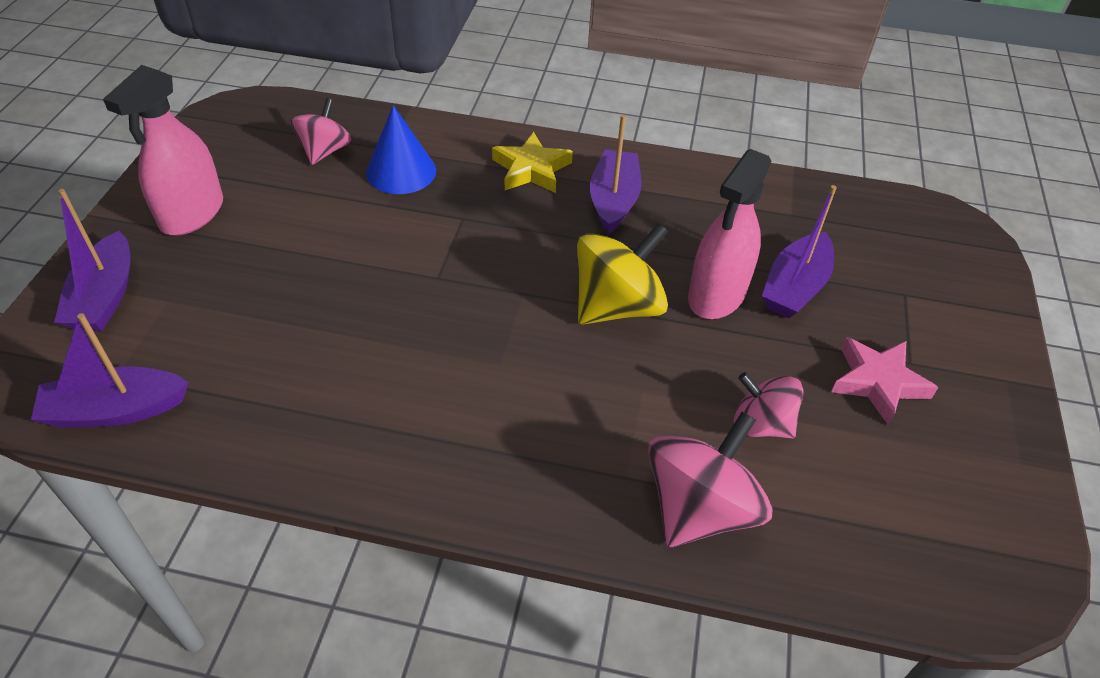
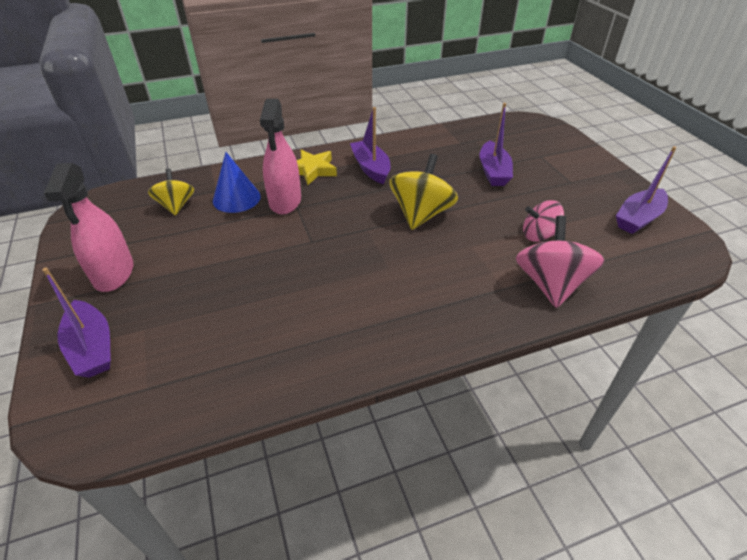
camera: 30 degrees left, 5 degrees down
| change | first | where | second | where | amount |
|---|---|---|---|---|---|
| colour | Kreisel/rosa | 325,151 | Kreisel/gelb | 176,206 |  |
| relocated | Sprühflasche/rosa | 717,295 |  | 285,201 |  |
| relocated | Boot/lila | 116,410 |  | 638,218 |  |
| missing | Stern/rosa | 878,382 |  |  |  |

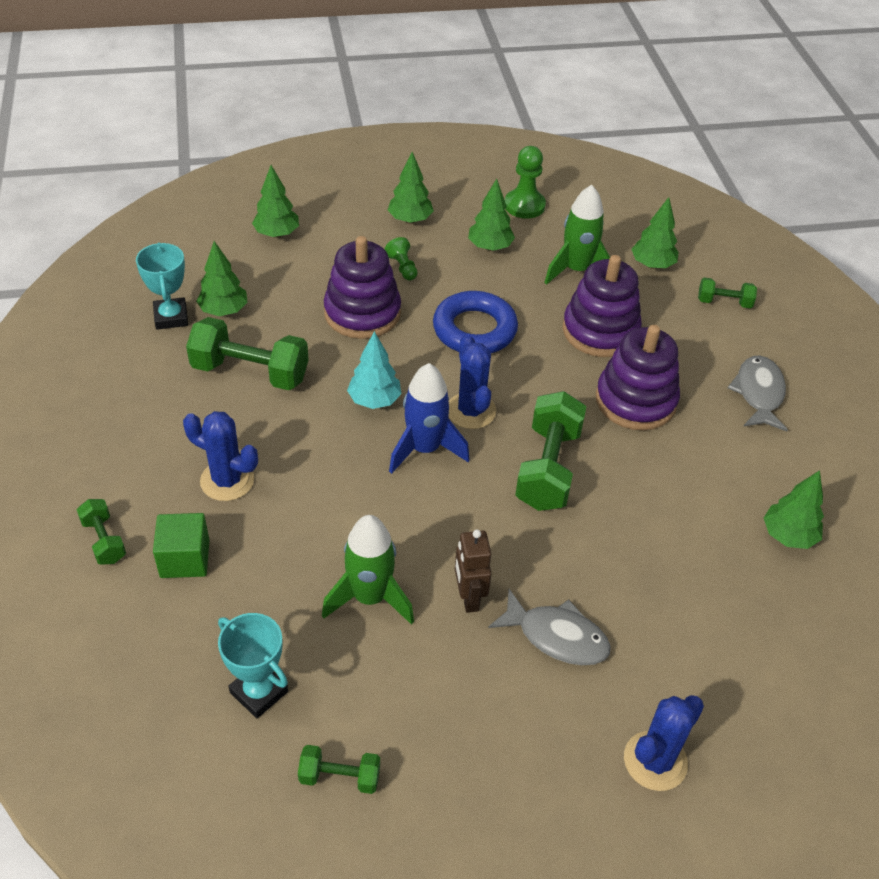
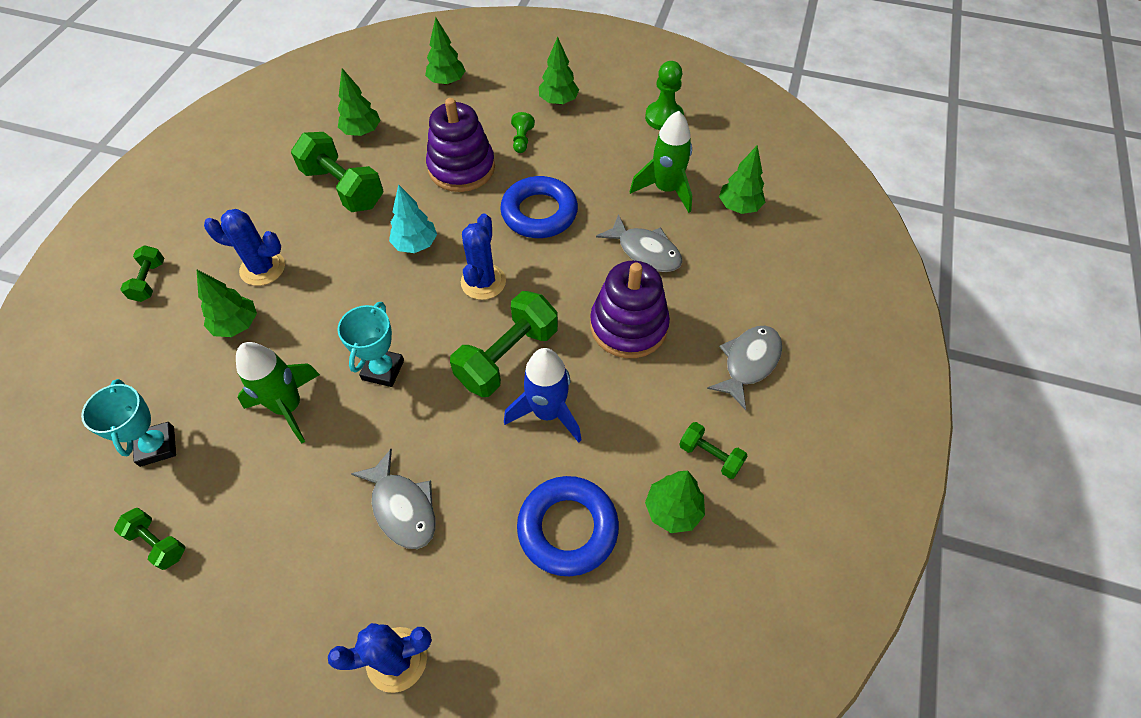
camera: 30 degrees right, 10 degrees up
| change | first | where | second | where | amount |
|---|---|---|---|---|---|
| relocated | Baum/grün | 490,247 |  | 237,325 |  |
| relocated | Pokal/türkis | 171,317 |  | 383,370 |  |
| exchanged | Stapelspielzeug/lila | 600,331 | Fisch/grau | 645,251 |  |
| relocated | Hantel/grün | 724,302 |  | 710,456 |  |
| relocated | Rakete/blau | 425,449 |  | 548,412 |  |
| spun | Kaktus/blau | 227,480 |  | 262,268 | 45 degrees counterclockwise |
| missing | Kubus/grün | 185,559 |  |  |  |
| missing | Roboter/braun | 469,598 |  |  |  |
| appeared |  |  | Ring/blau | 567,528 |  |

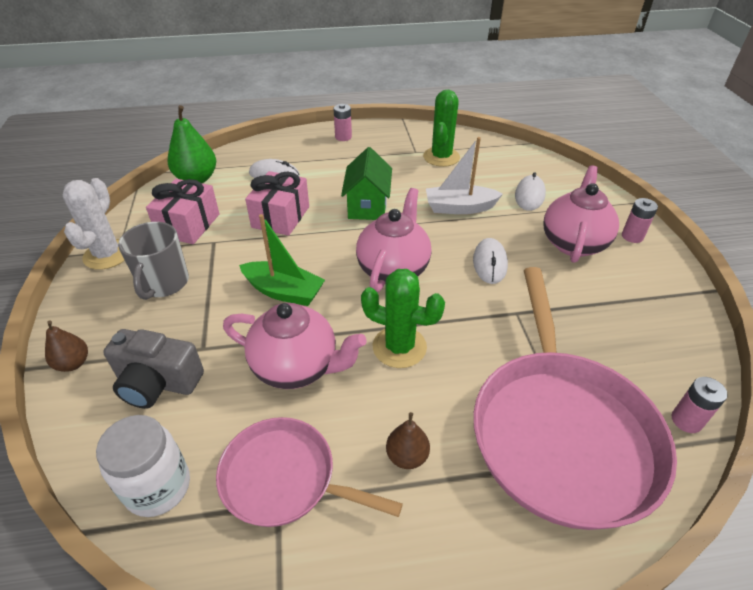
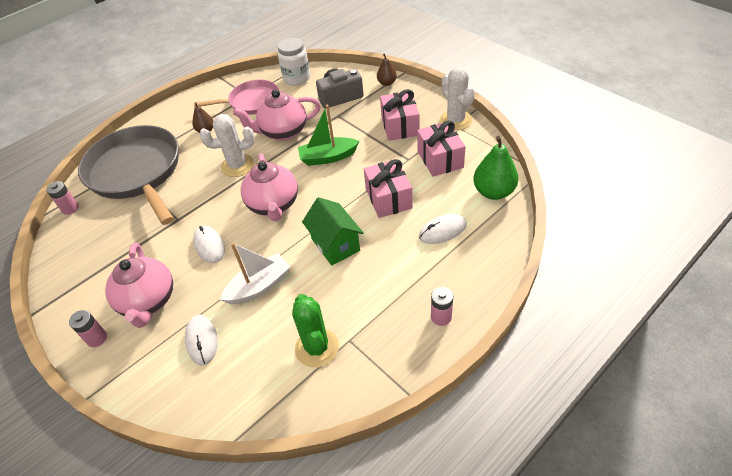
camera: 150 degrees right, 5 degrees up
| change | first | where | second | where | amount |
|---|---|---|---|---|---|
| exchanged | Tasse/grau | 164,283 | Geschenk/rosa | 400,126 |  |
| colour | Pfanne/rosa | 561,432 | Pfanne/grau | 136,172 |  |
| colour | Kaktus/grün | 399,347 | Kaktus/weiß | 237,166 |  |

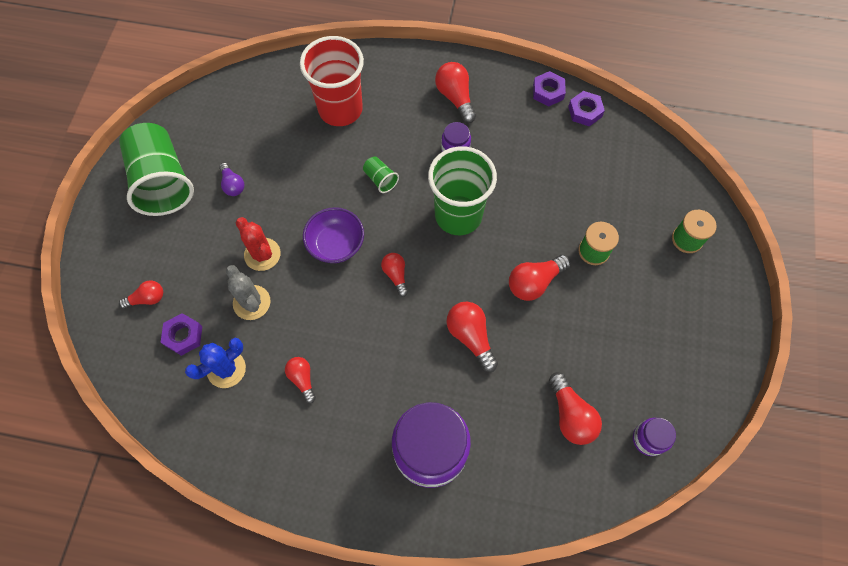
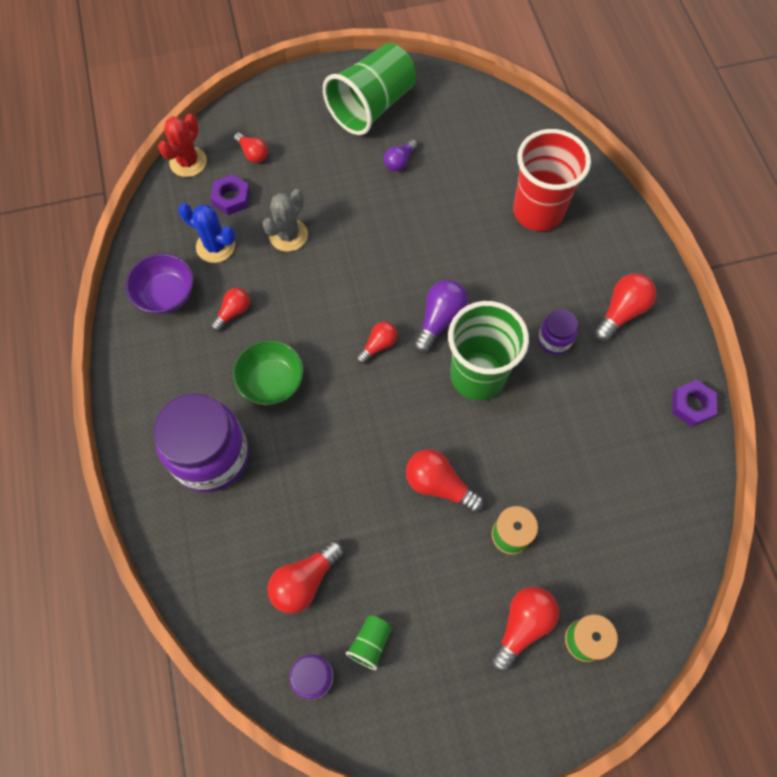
camera: 65 degrees right, 0 degrees up
| change | first | where | second | where | amount |
|---|---|---|---|---|---|
| missing | Sechskantmutter/lila | 585,111 |  |  |  |
| relocated | Becher/grün | 380,179 |  | 370,643 |  |
| relocated | Schüssel/lila | 336,244 |  | 166,295 |  |
| relocated | Kaktus/rot | 262,254 |  | 188,162 |  |
| relocated | Glühbirne/rot | 471,337 |  | 522,626 |  |
| appeared |  |  | Glühbirne/lila | 439,320 |  |
| appeared |  |  | Schüssel/grün | 271,382 |  |

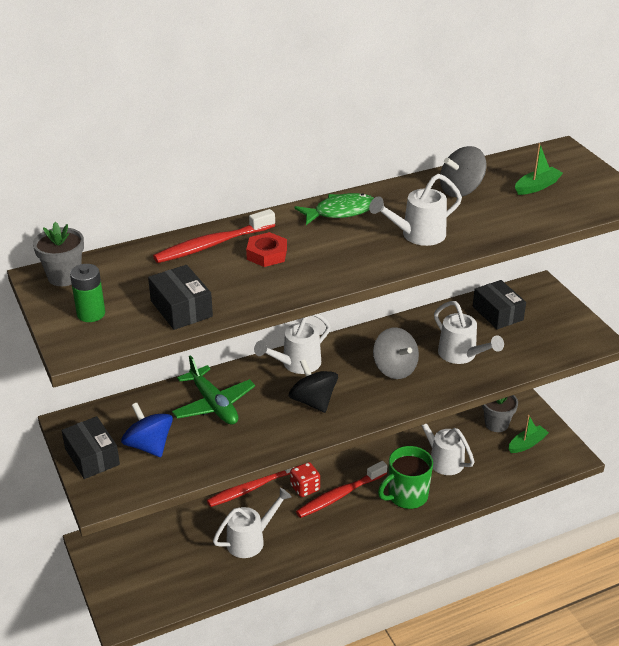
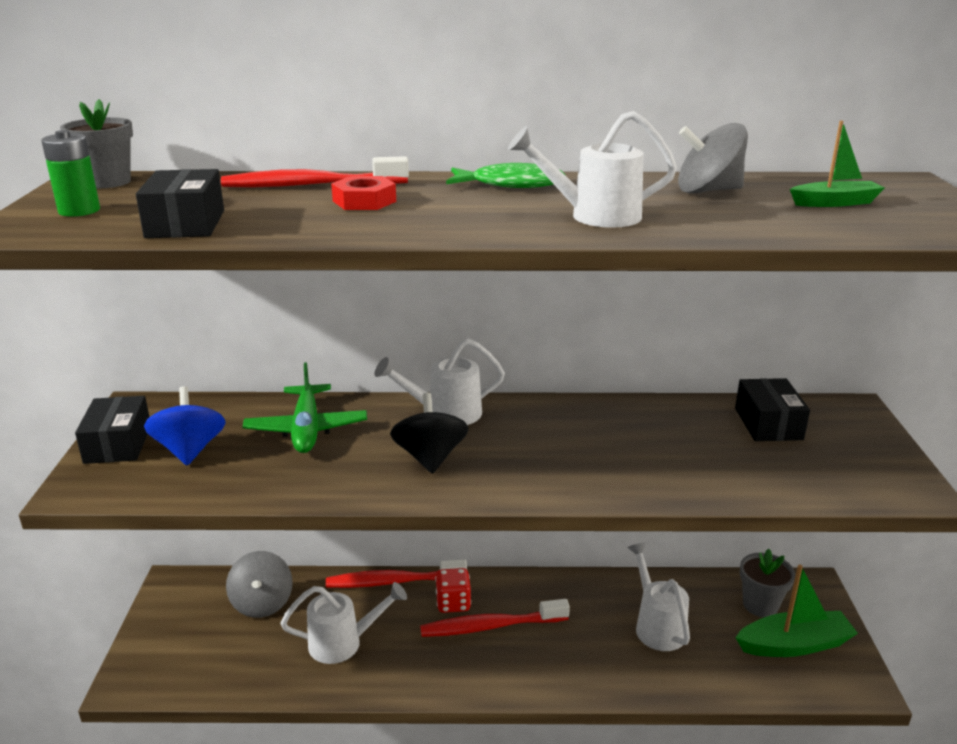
camera: 25 degrees right, 10 degrees down
| change | first | where | second | where | amount |
|---|---|---|---|---|---|
| missing | Gießkanne/weiß | 461,355 |  |  |  |
| relocated | Kreisel/grau | 395,368 |  | 262,603 |  |
| size | Boot/grün | 527,444 |  | 794,644 | x1.62 |
| missing | Tasse/grün | 407,496 |  |  |  |

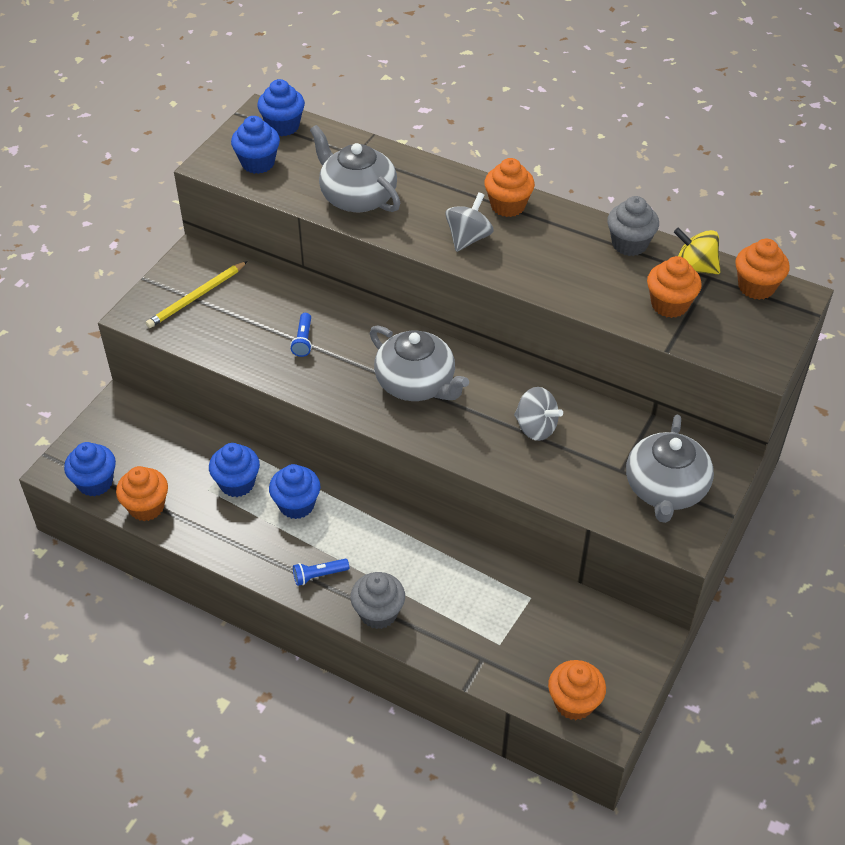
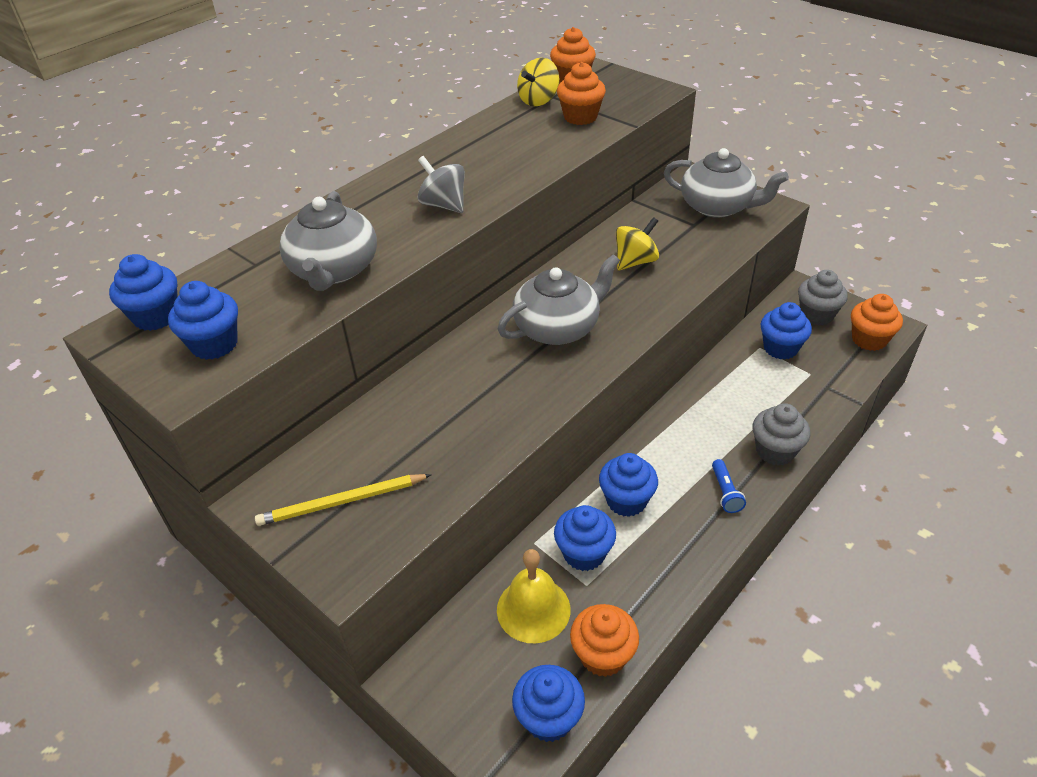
camera: 75 degrees left, 5 degrees down
| change | first | where | second | where | amount |
|---|---|---|---|---|---|
| spun | Teekanne/grau | 357,197 |  | 334,270 | 60 degrees counterclockwise |
| missing | Muffin/orange | 508,206 |  |  |  |
| relocated | Muffin/grau | 629,244 |  | 816,315 |  |
| spun | Bleistift/gelb | 196,297 |  | 342,502 | 105 degrees clockwise |
| missing | Taschenlampe/blau | 303,340 |  |  |  |
| colour | Kreisel/grau | 536,428 | Kreisel/gelb | 635,261 |  |
| appeared |  |  | Muffin/blau | 780,348 |  |
| appeared |  |  | Glocke/gelb | 533,609 |  |

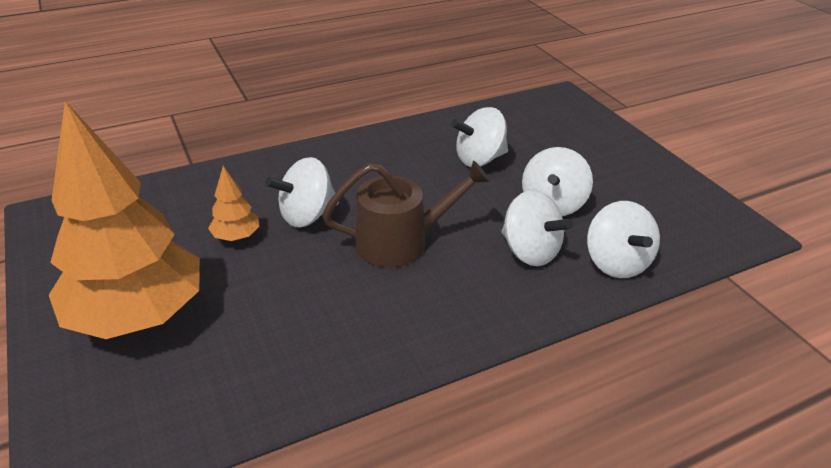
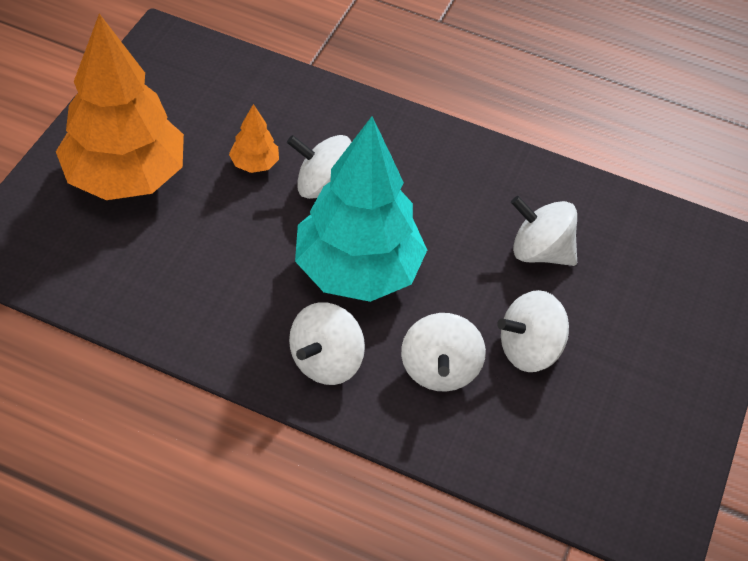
camera: 45 degrees right, 15 degrees up
| change | first | where | second | where | amount |
|---|---|---|---|---|---|
| exchanged | Gießkanne/braun | 400,242 | Baum/türkis | 357,271 |  |
| relocated | Kreisel/weiß | 616,263 |  | 326,361 |  |

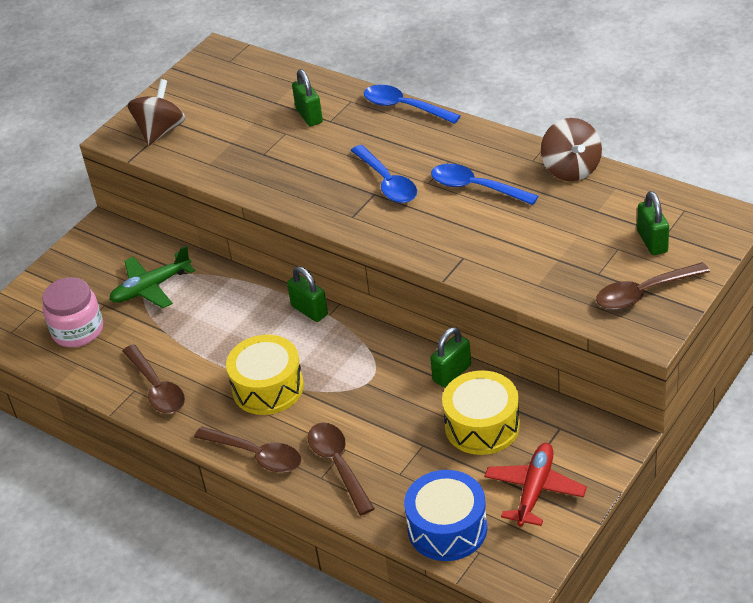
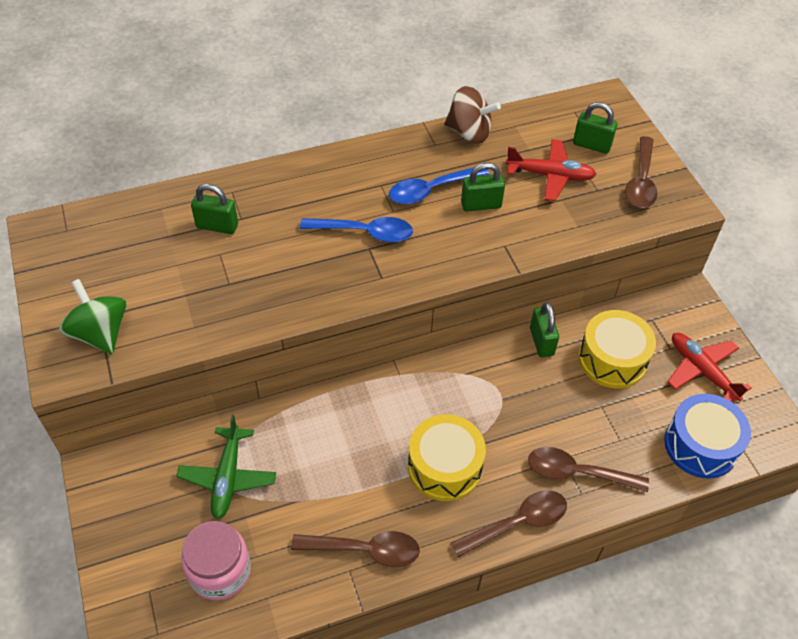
camera: 60 degrees left, 10 degrees up
| change | first | where | second | where | amount |
|---|---|---|---|---|---|
| colour | Kreisel/braun | 160,131 | Kreisel/grün | 100,333 |  |
| missing | Löffel/blau | 404,107 |  |  |  |
| relocated | Vorhängeschloss/grün | 309,310 |  | 481,205 |  |
| appeared |  |  | Flugzeug/rot | 550,175 |  |

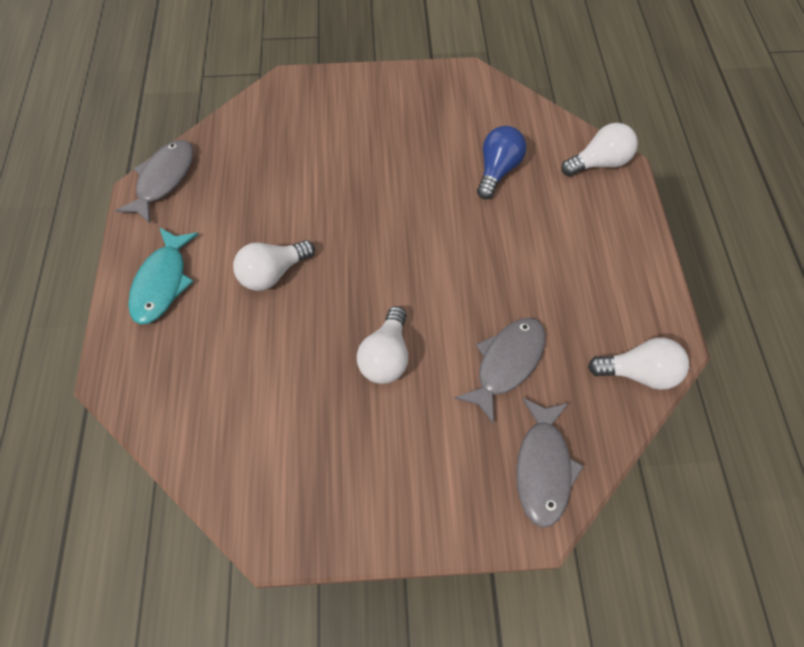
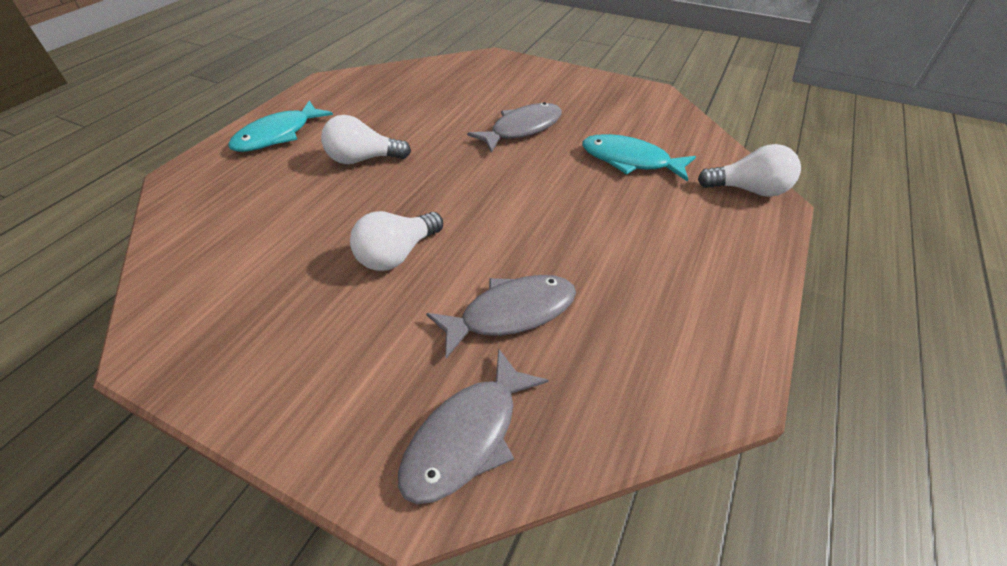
camera: 30 degrees right, 15 degrees down
| change | first | where | second | where | amount |
|---|---|---|---|---|---|
| exchanged | Glühbirne/blau | 497,170 | Fisch/türkis | 630,161 |  |
| relocated | Fisch/grau | 163,180 |  | 522,129 |  |
| missing | Glühbirne/weiß | 638,372 |  |  |  |

